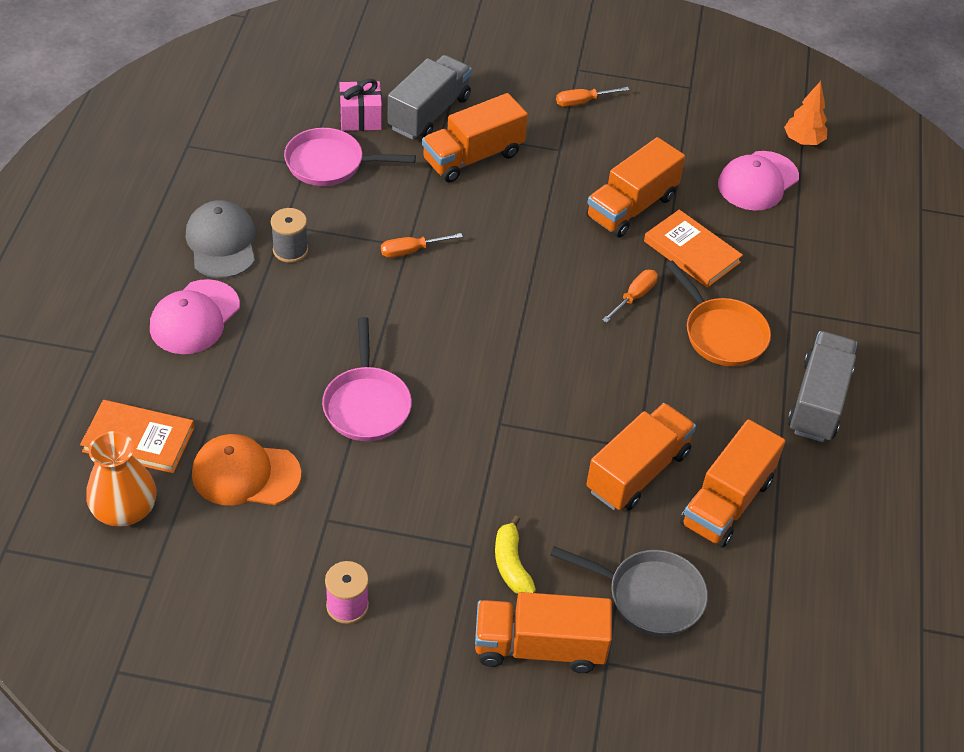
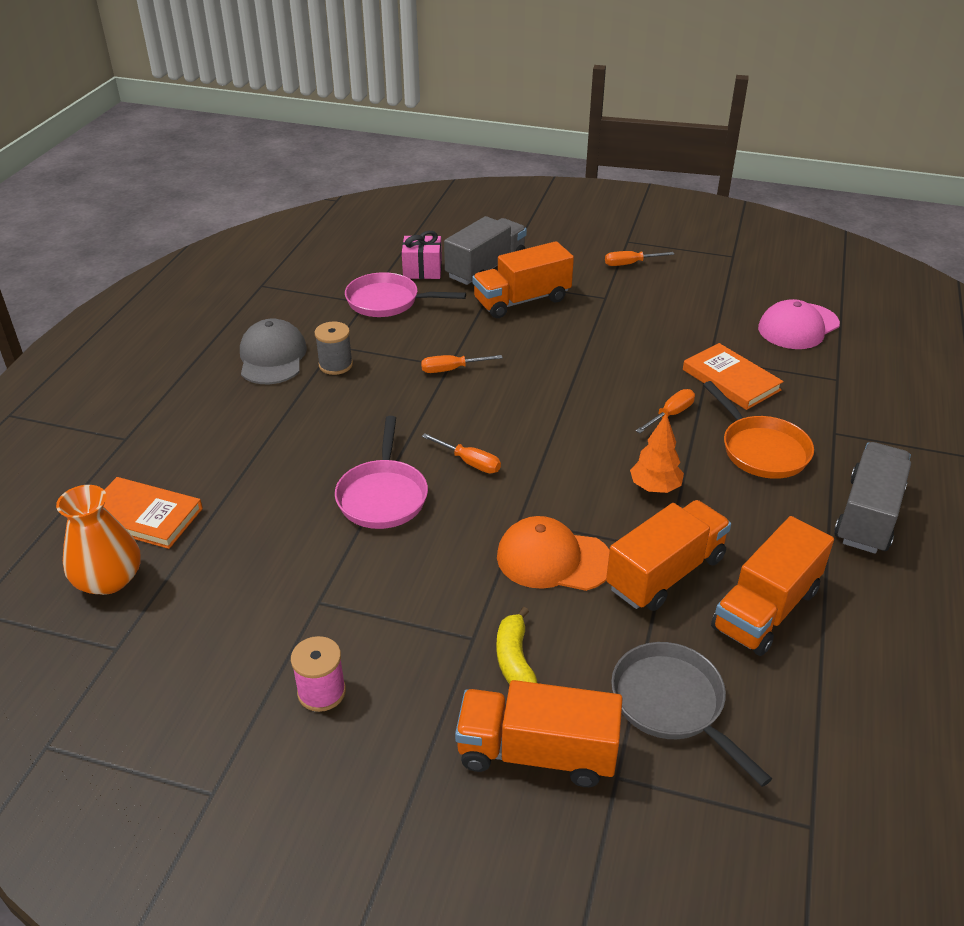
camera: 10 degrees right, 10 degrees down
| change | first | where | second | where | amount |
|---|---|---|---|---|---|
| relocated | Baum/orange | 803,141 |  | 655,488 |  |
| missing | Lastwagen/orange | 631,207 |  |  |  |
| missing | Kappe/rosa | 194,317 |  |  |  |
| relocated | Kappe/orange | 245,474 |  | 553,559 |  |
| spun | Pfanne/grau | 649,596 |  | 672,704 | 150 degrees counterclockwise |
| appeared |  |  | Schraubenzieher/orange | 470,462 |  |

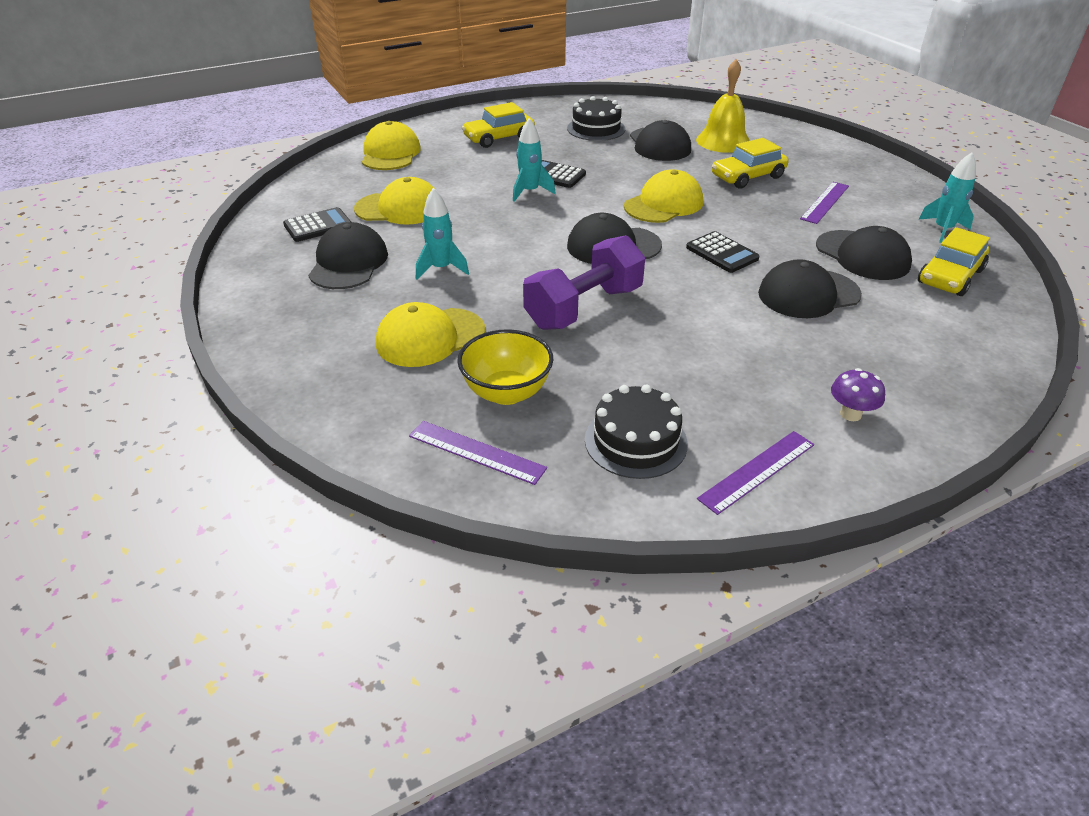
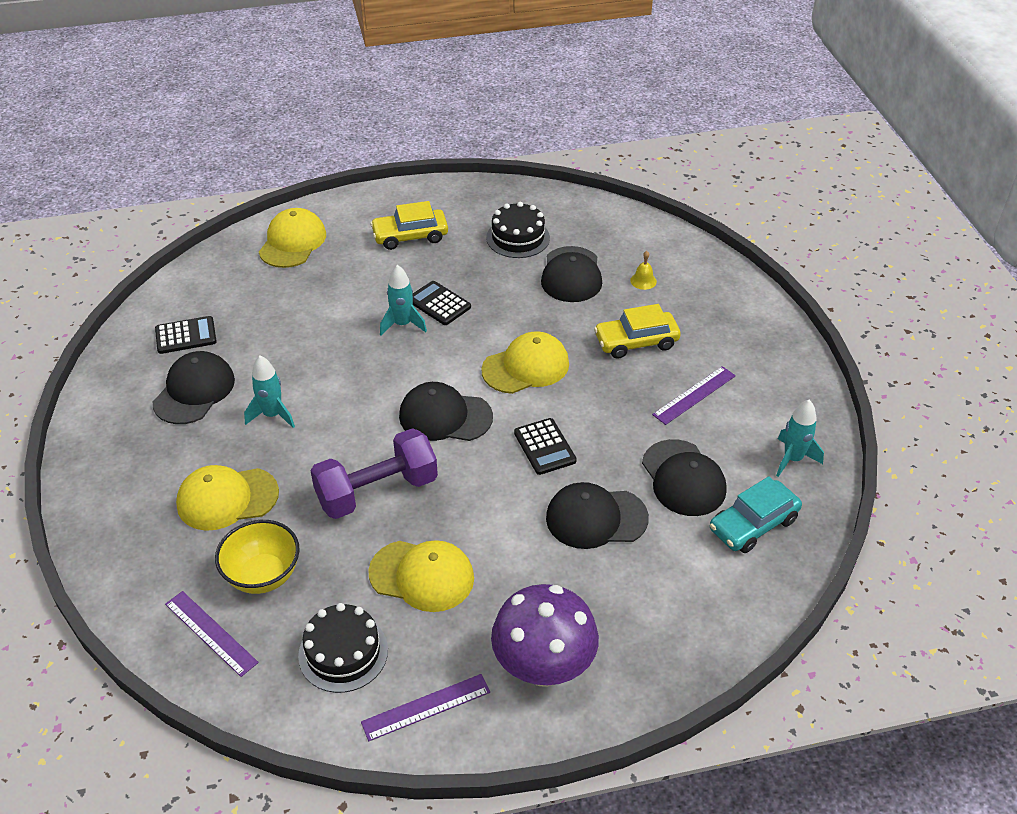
camera: 15 degrees right, 5 degrees up
| change | first | where | second | where | amount |
|---|---|---|---|---|---|
| size | Glocke/gelb | 723,141 |  | 643,281 | x0.44 |
| relocated | Kappe/gelb | 399,208 |  | 422,576 |  |
| colour | Auto/gelb | 950,276 | Auto/türkis | 753,524 |  |
| size | Pilz/lila | 850,414 |  | 543,667 | x2.25 |

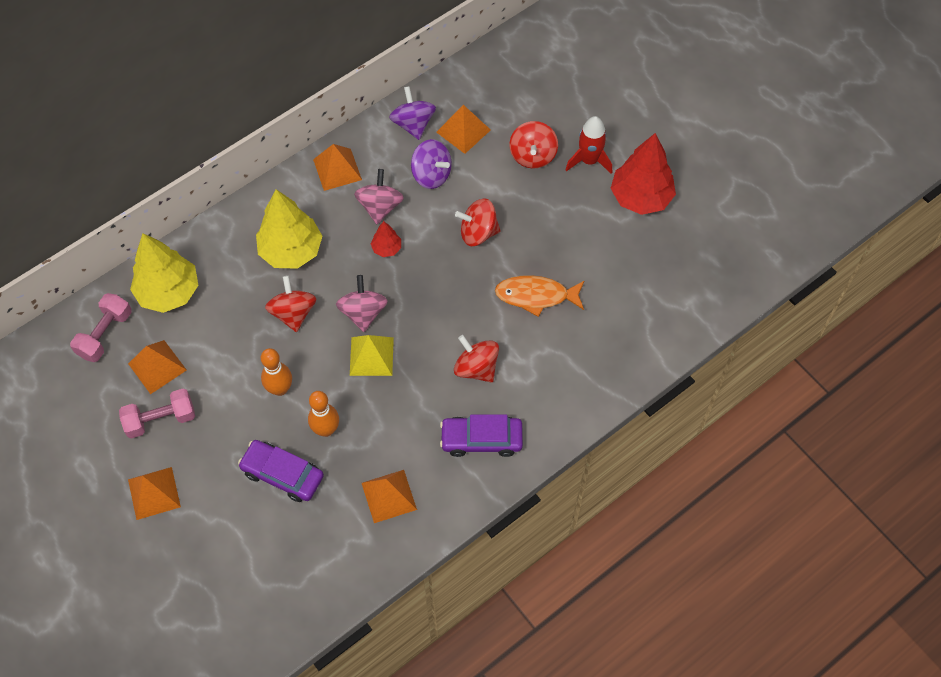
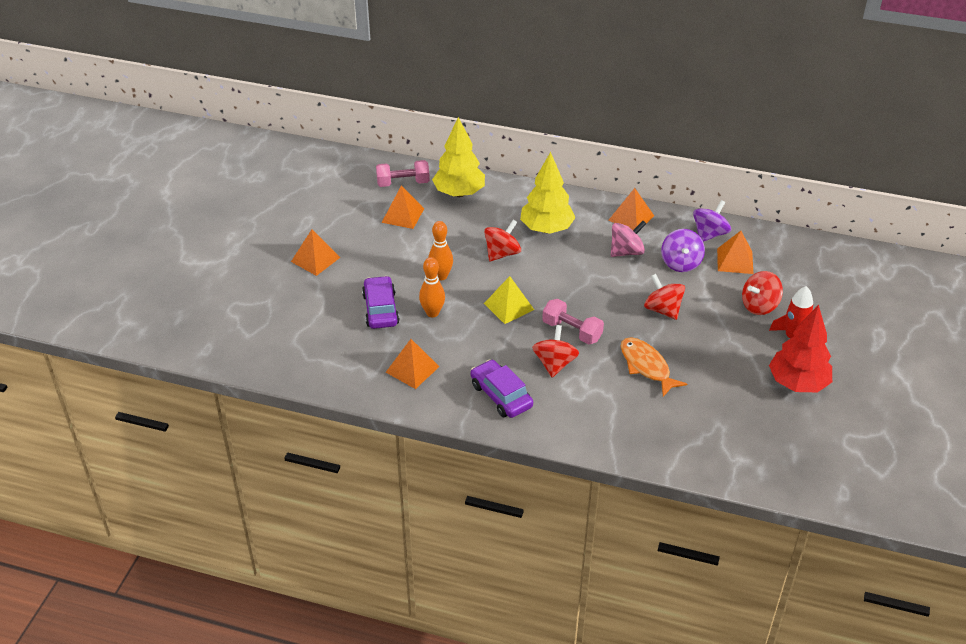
camera: 55 degrees right, 20 degrees down
| change | first | where | second | where | amount |
|---|---|---|---|---|---|
| missing | Baum/rot | 386,248 |  |  |  |
| missing | Kreisel/rosa | 363,312 |  |  |  |
| relocated | Hantel/rosa | 160,419 |  | 572,331 |  |

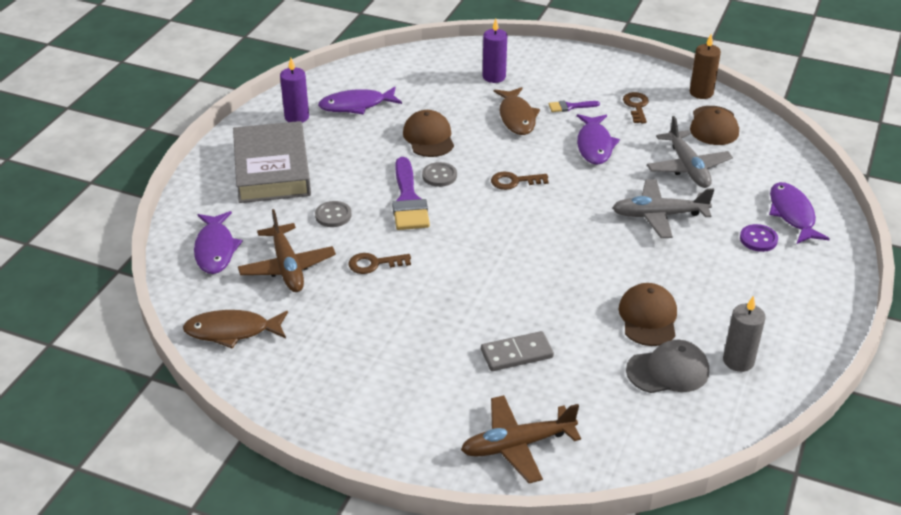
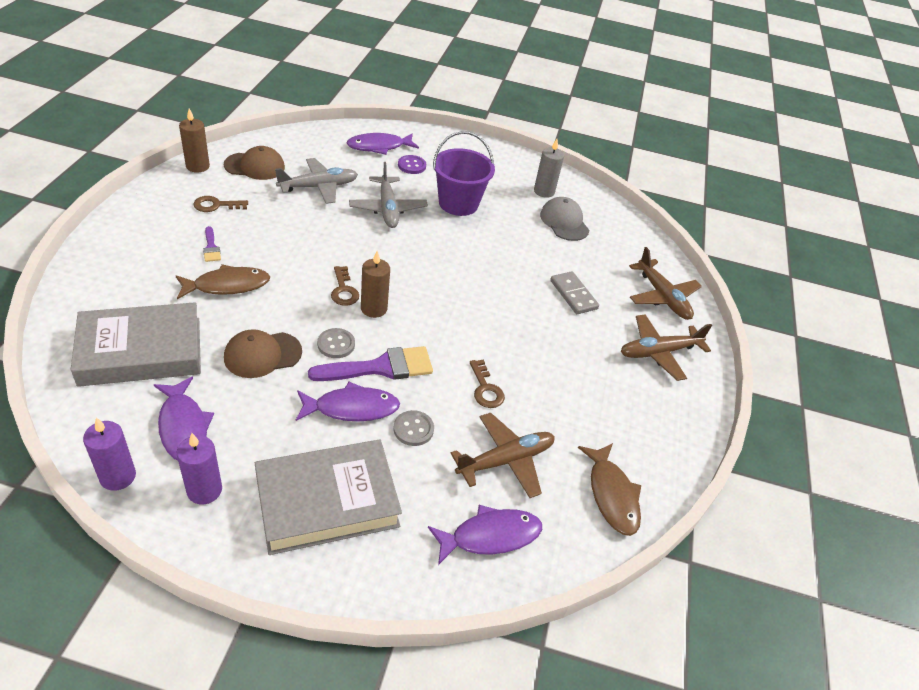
camera: 105 degrees left, 5 degrees up
| change | first | where | second | where | amount |
|---|---|---|---|---|---|
| relocated | Kerze/lila | 494,77 |  | 118,476 |  |
| relocated | Fisch/lila | 594,145 |  | 351,408 |  |
| missing | Kappe/braun | 648,317 |  |  |  |
| appeared |  |  | Eimer/lila | 458,203 |  |
| appeared |  |  | Kerze/braun | 374,309 |  |
| appeared |  |  | Buch/grau | 141,351 |  |
| appeared |  |  | Flugzeug/braun | 659,352 |  |

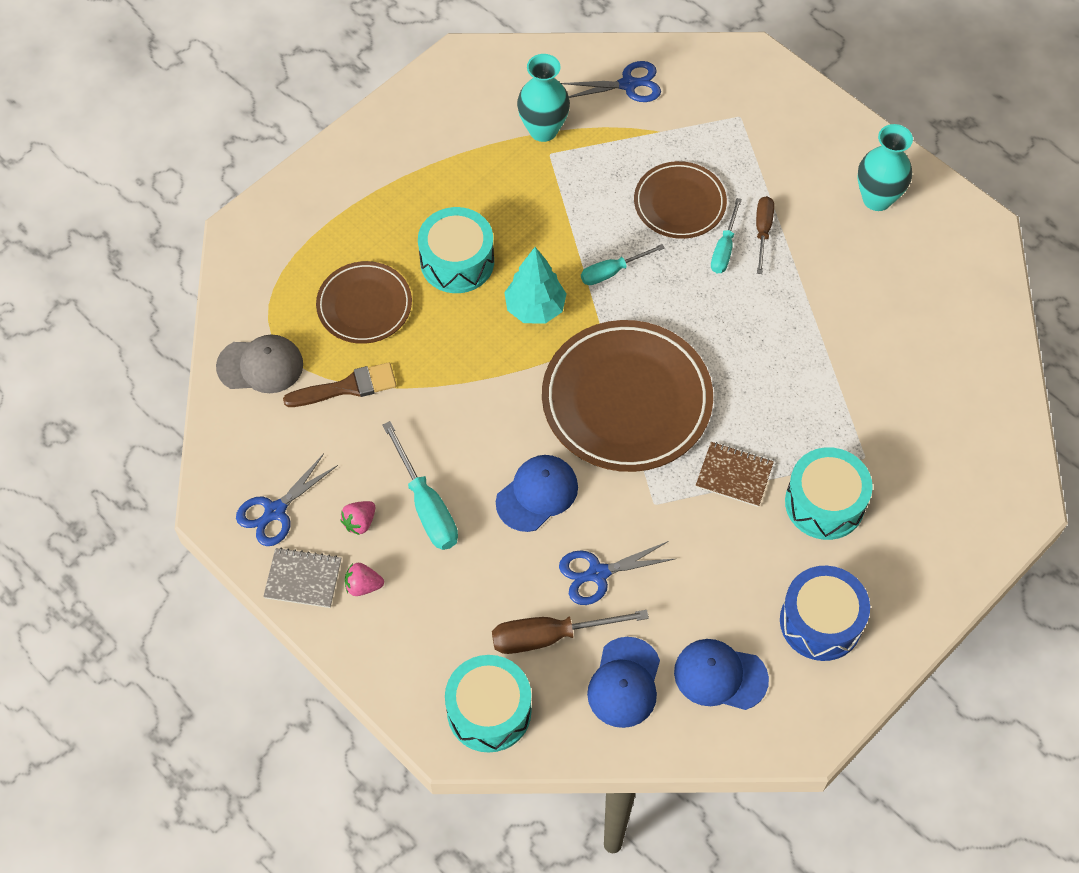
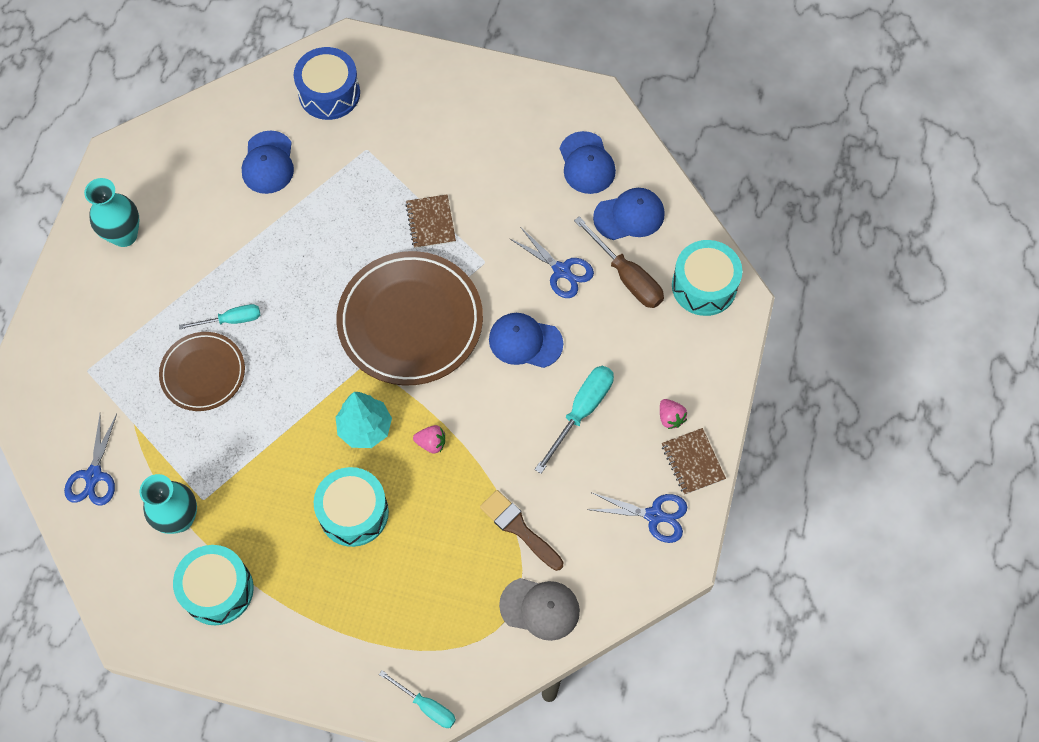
camera: 120 degrees left, 5 degrees up
| change | first | where | second | where | amount |
|---|---|---|---|---|---|
| spun | Schere/blau | 628,84 |  | 93,475 | 135 degrees counterclockwise |
| missing | Schraubenzieher/braun | 762,231 |  |  |  |
| relocated | Schraubenzieher/türkis | 612,272 |  | 426,706 |  |
| missing | Teller/braun | 364,305 |  |  |  |
| spun | Kappe/grau | 260,365 |  | 540,608 | 135 degrees clockwise |
| relocated | Trommel/türkis | 824,503 |  | 217,590 |  |
| relocated | Erdbeere/rosa | 360,522 |  | 431,443 |  |
| colour | Notizbuch/grau | 303,579 | Notizbuch/braun | 693,462 |  |
| relocated | Trommel/blau | 820,621 |  | 329,93 |  |
| appeared |  |  | Kappe/blau | 268,163 |  |

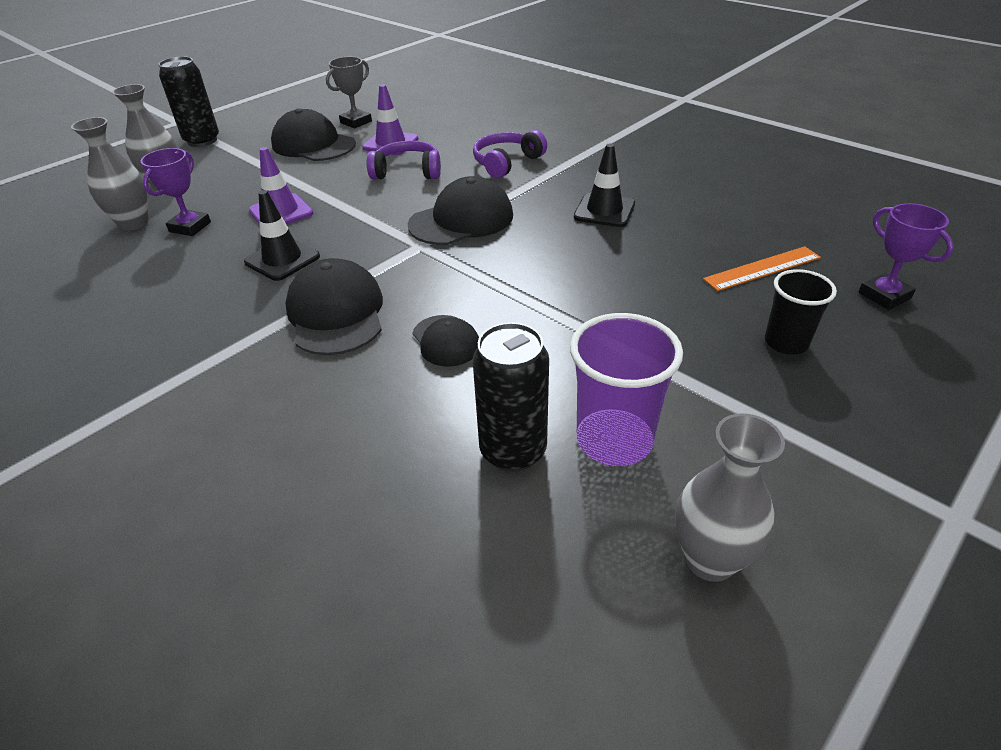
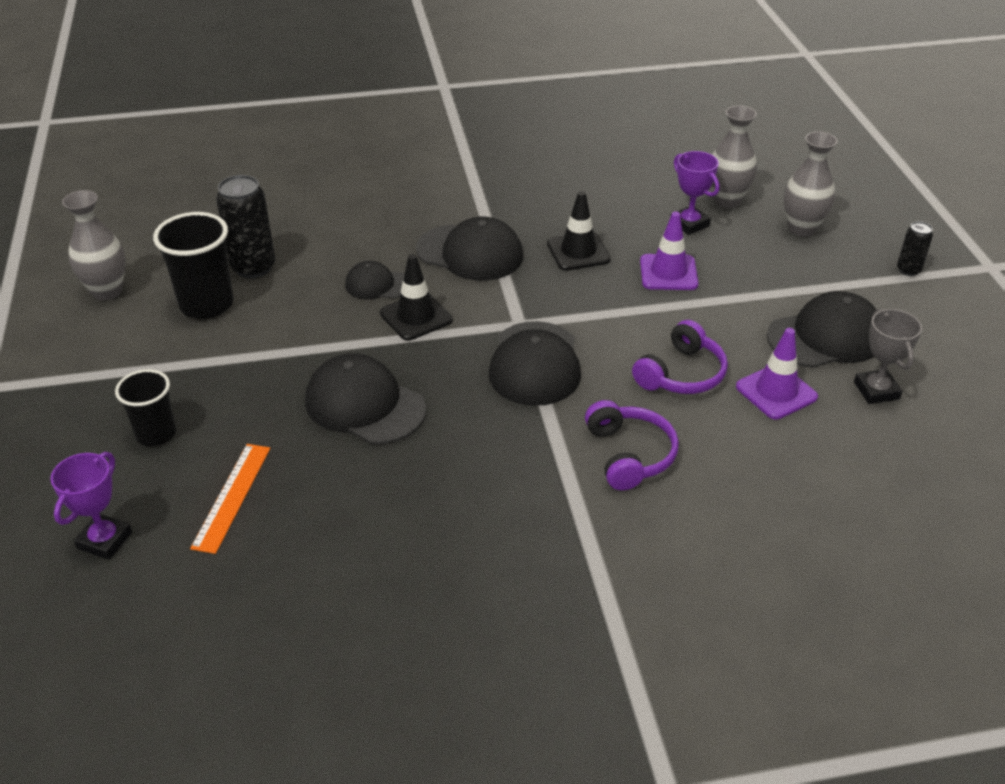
camera: 125 degrees right, 0 degrees up
| change | first | where | second | where | amount |
|---|---|---|---|---|---|
| size | Dose/schwarz | 202,141 |  | 908,270 | x0.54 |
| relocated | Leitkegel/schwarz | 604,211 |  | 416,317 |  |
| spun | Pokal/lila | 884,295 |  | 104,540 | 75 degrees counterclockwise |
| colour | Becher/lila | 614,440 | Becher/schwarz | 206,304 |  |
| appeared |  |  | Kappe/schwarz | 364,405 |  |

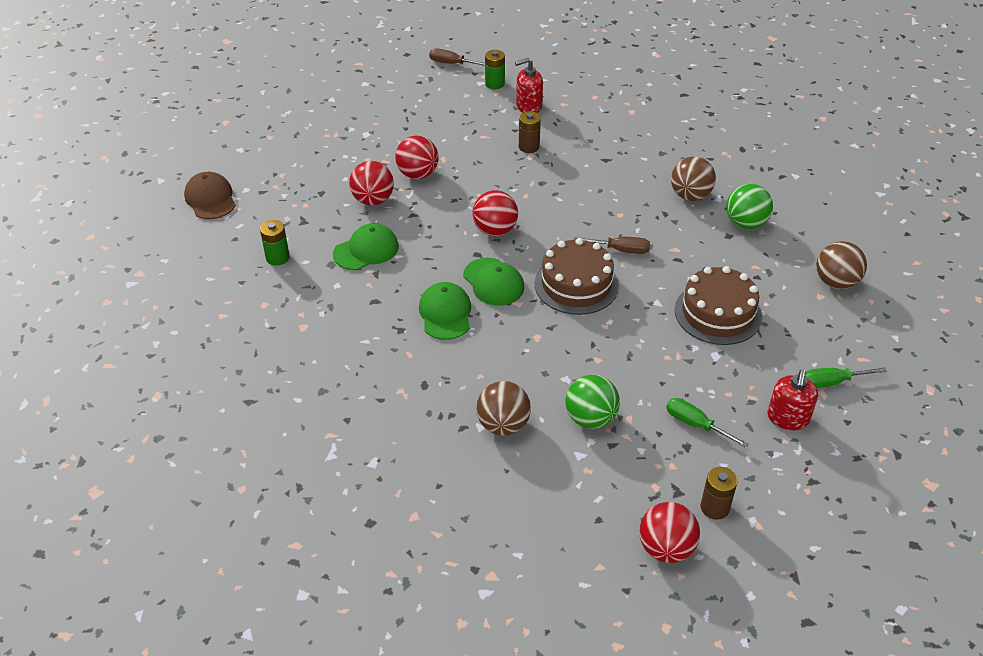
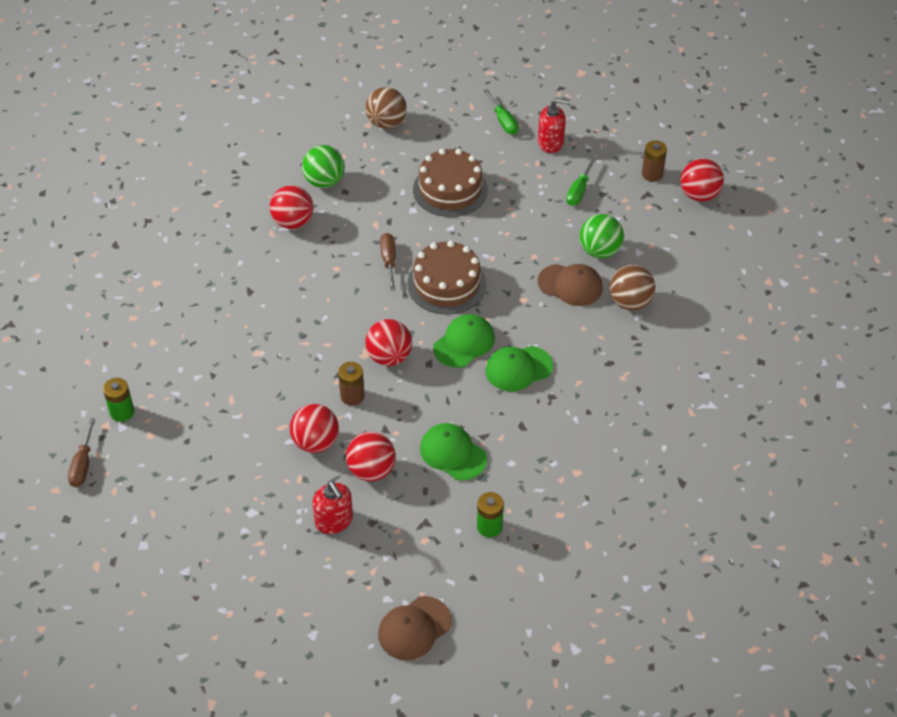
camera: 105 degrees left, 5 degrees up
| change | first | where | second | where | amount |
|---|---|---|---|---|---|
| relocated | Seifenspender/rot | 528,107 |  | 334,521 |  |
| relocated | Batterie/braun | 529,147 |  | 352,396 |  |
| colour | Ball/braun | 690,196 | Ball/rot | 293,222 |  |
| appeared |  |  | Kappe/braun | 570,285 |  |

